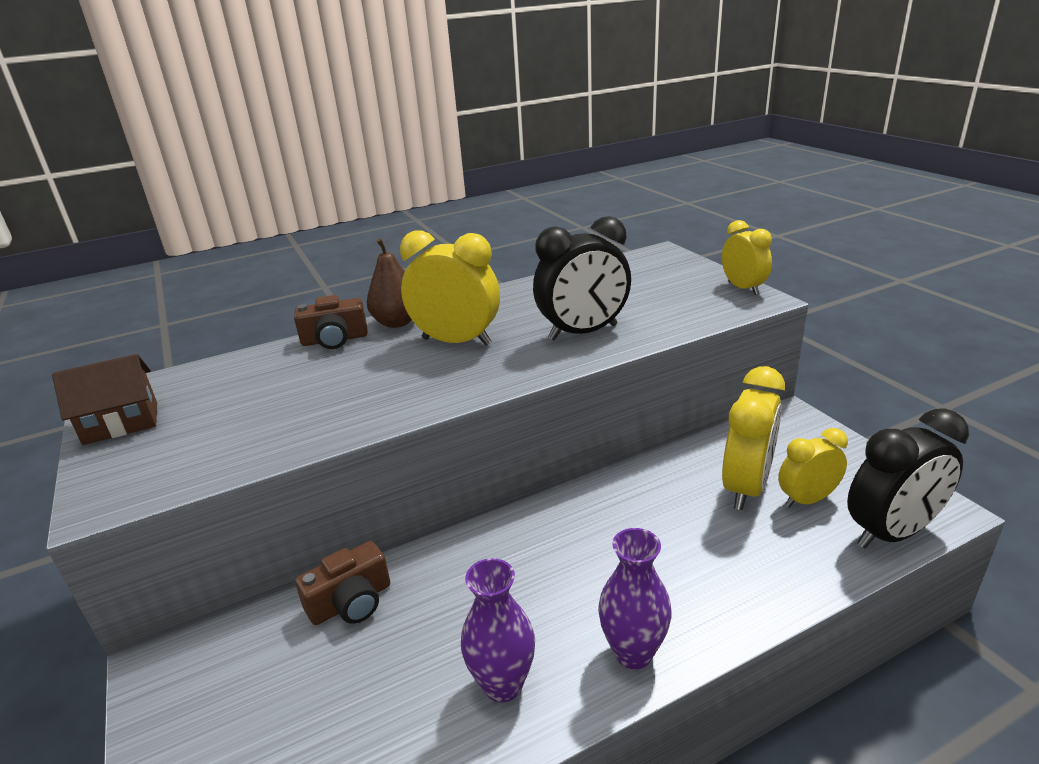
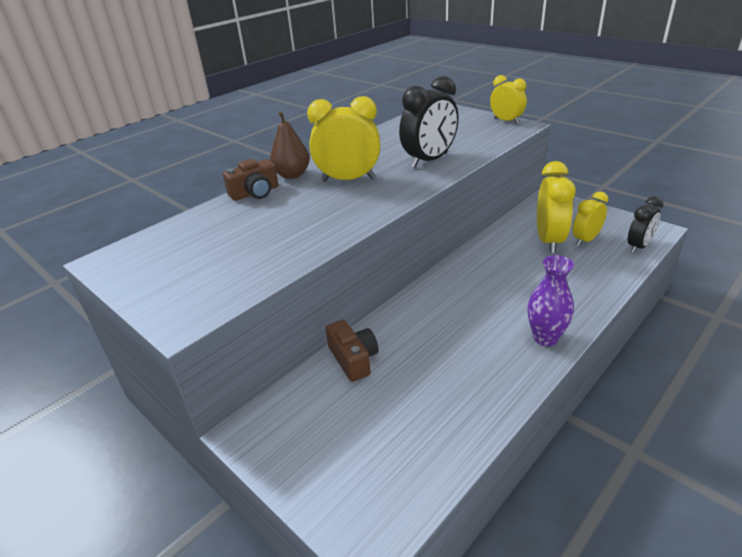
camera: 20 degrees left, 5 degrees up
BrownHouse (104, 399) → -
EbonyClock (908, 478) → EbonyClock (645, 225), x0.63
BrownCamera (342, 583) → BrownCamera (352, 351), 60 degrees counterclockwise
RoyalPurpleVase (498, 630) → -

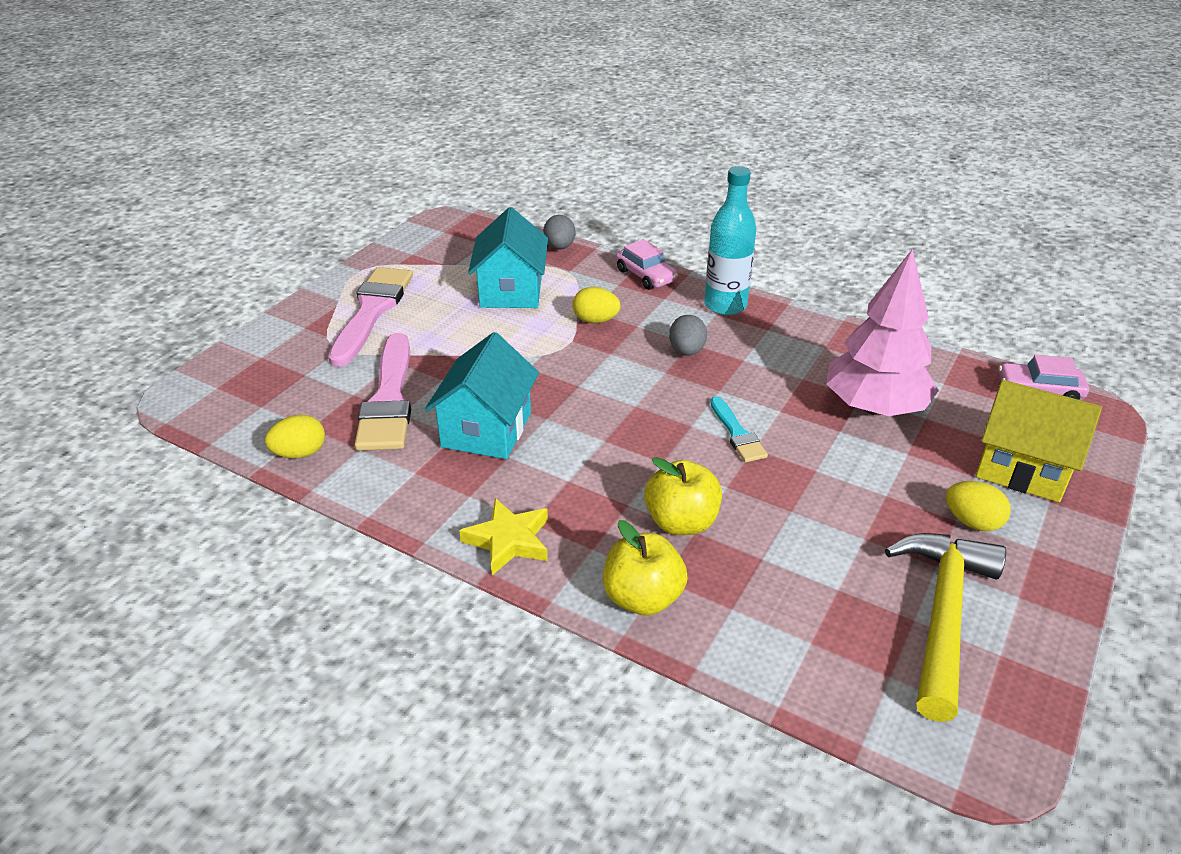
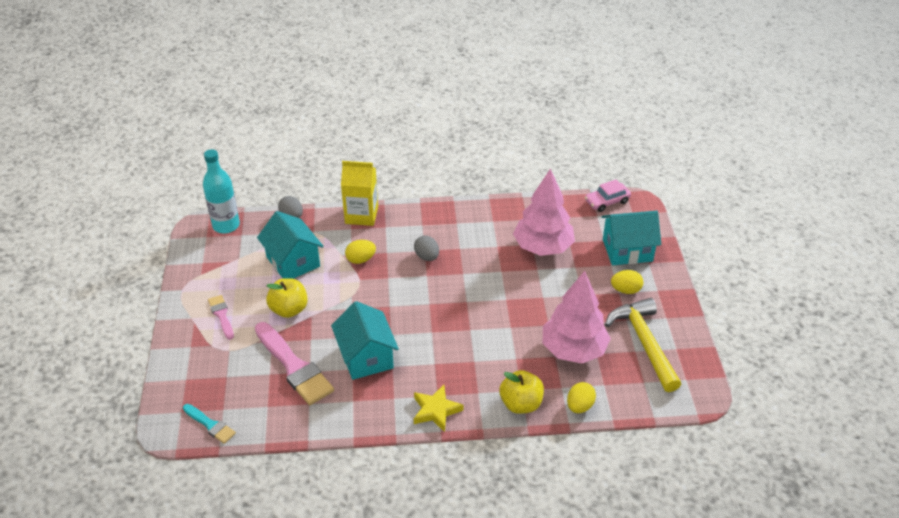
camera: 35 degrees left, 5 degrees up
TurquoiseDrinkBottle (730, 240) → TurquoiseDrinkBottle (221, 191), move
RosyAutomobile (647, 264) → GoldenMilkCarton (359, 193)
RosyBrush (370, 317) → RosyBrush (221, 317), x0.52
GoldenHouse (1039, 441) → TurquoiseHouse (631, 238)
TurquoiseBrush (739, 429) → TurquoiseBrush (209, 424), move
GoldenToyEgg (295, 436) → GoldenToyEgg (581, 397), move
GoldenAppleFruit (683, 496) → GoldenAppleFruit (287, 298), move
- → RosyToyTree (577, 317)

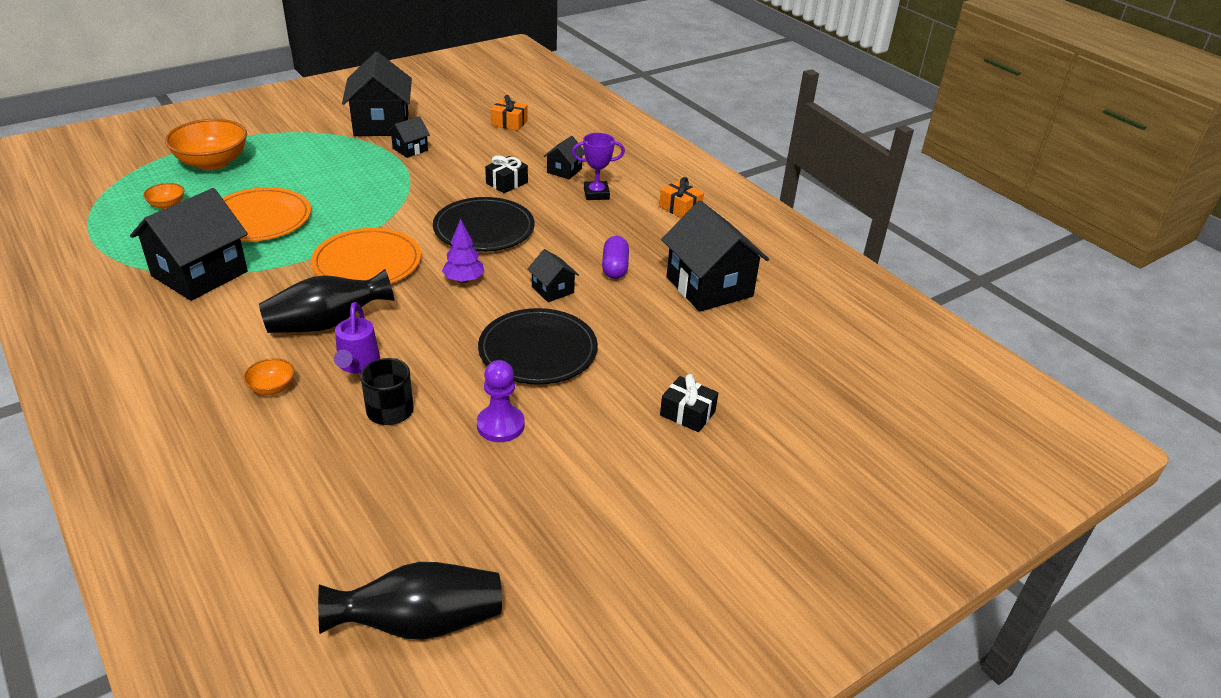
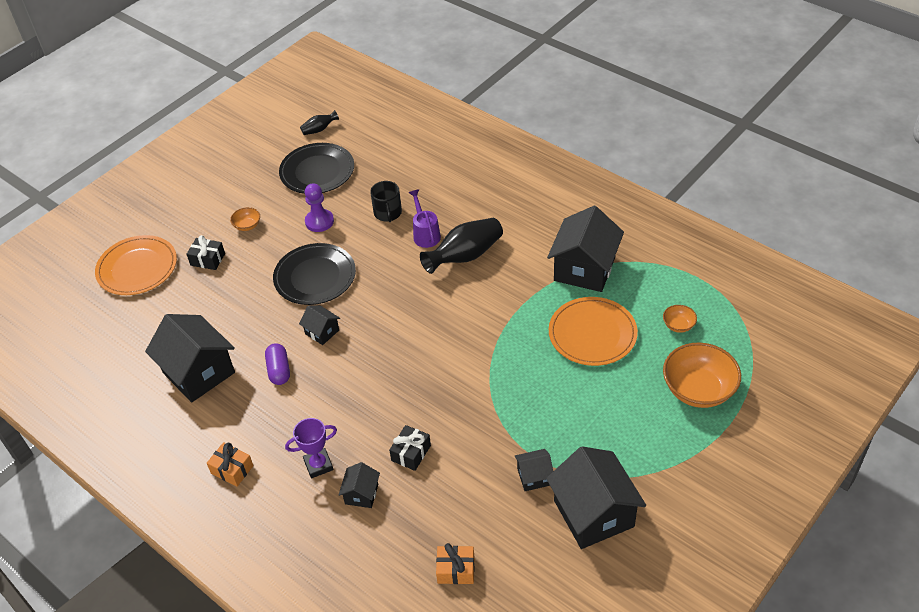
camera: 170 degrees right, 10 degrees up
EbonyHouse (409, 137) → EbonyHouse (533, 470), 45 degrees clockwise
EbonyDinnerPlate (484, 224) → EbonyDinnerPlate (316, 168), move
RoyalPurpleToyTree (463, 251) → -
OrangeDinnerPlate (366, 256) → OrangeDinnerPlate (136, 265), move
OrangeBowl (269, 376) → OrangeBowl (245, 219), move
EbonyVase (410, 601) → EbonyVase (319, 122), x0.50

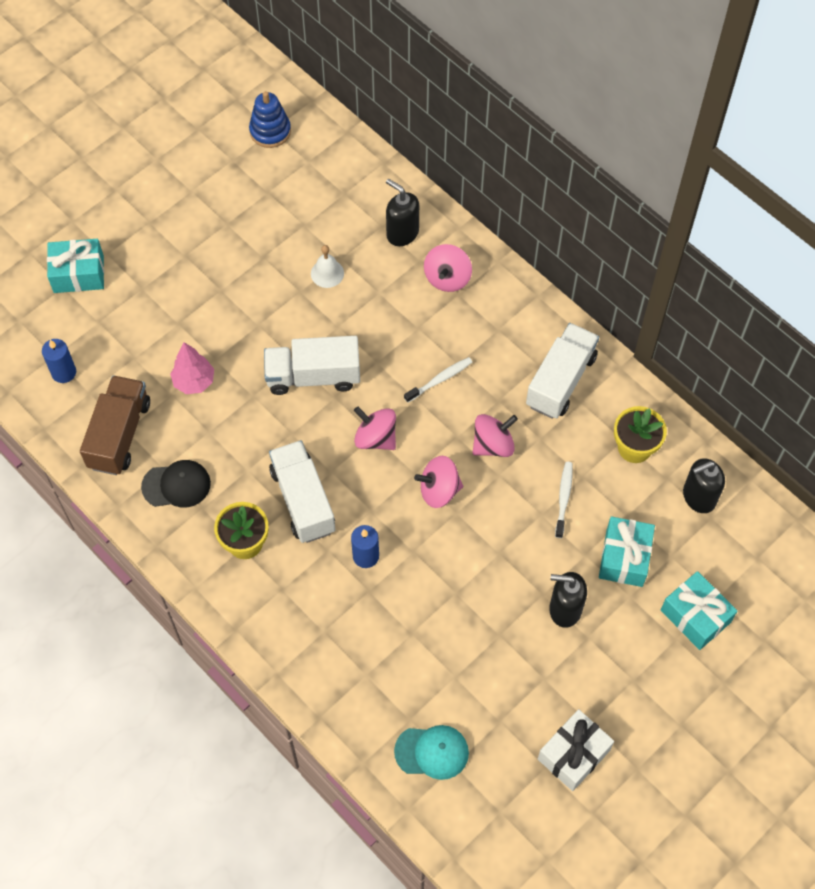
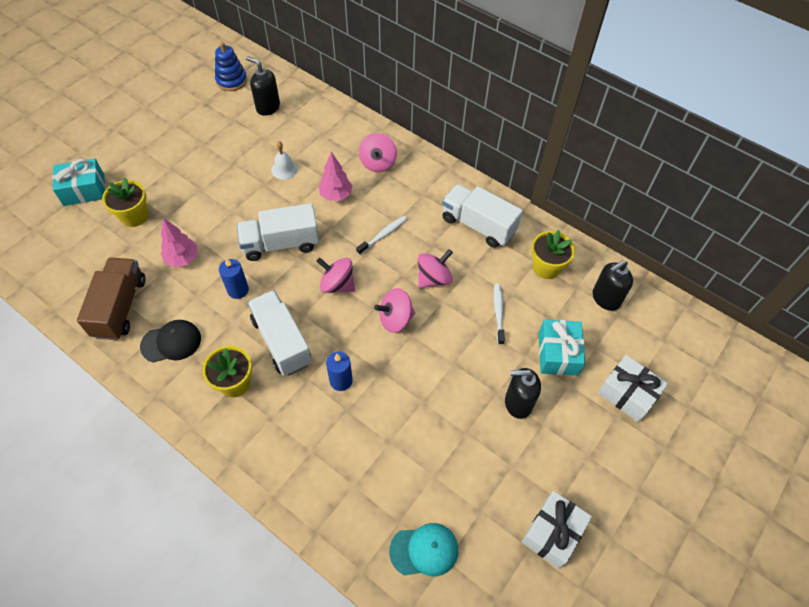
camera: 10 degrees left, 5 degrees down
EbonyPumpBottle (402, 212) → EbonyPumpBottle (263, 86), move
WhiteLorry (562, 371) → WhiteLorry (482, 216), 75 degrees counterclockwise
CobaltWaxCandle (59, 361) → CobaltWaxCandle (234, 278), move
TurquoiseWrappedGift (699, 610) → WhiteWrappedGift (633, 388)
- → RosyToyTree (335, 176)
- → GoldenPottedPlant (125, 202)

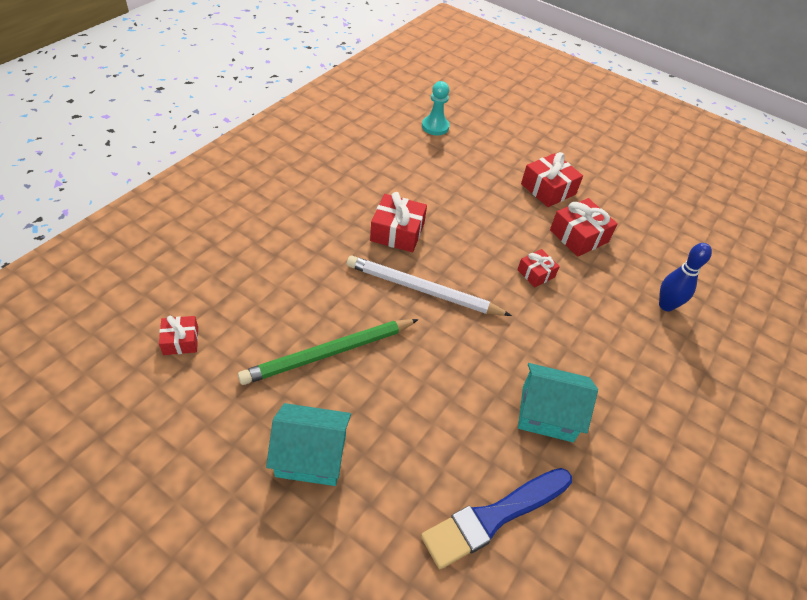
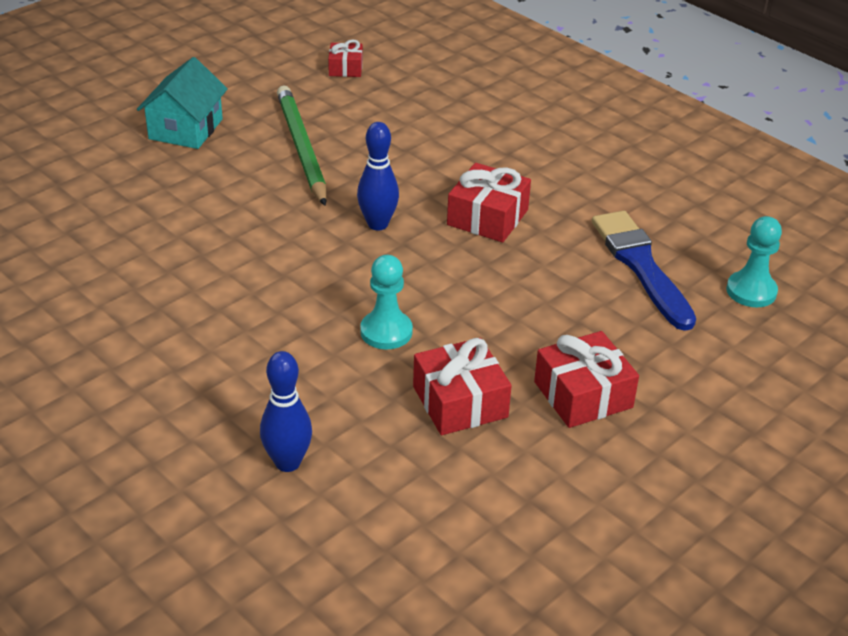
camera: 105 degrees right, 10 degrees down
RedWrappedGift (538, 268) → TurquoisePawn (386, 302)
WhiteWoodenPencil (429, 286) → CobaltSkittle (378, 176)
TurquoiseHouse (558, 402) → -
CobaltBrush (496, 518) → CobaltBrush (644, 271), move

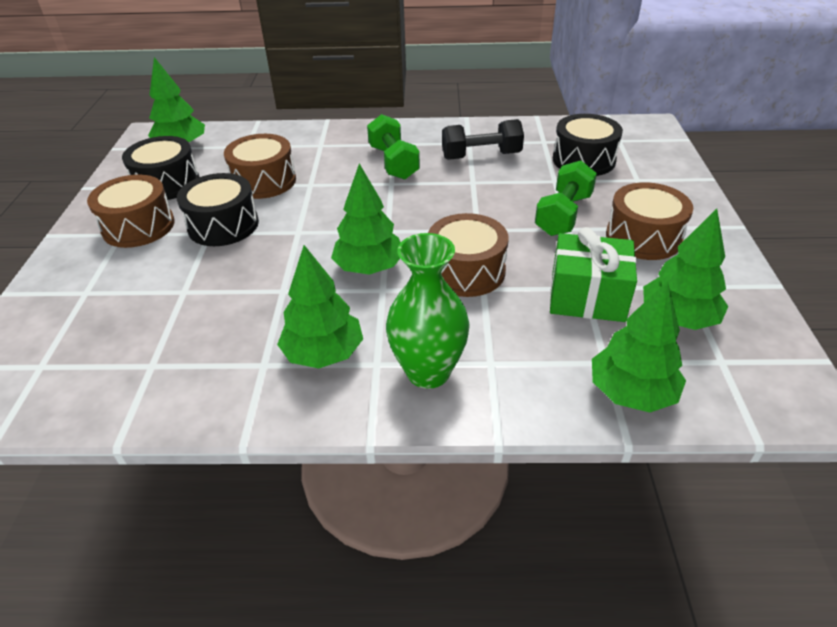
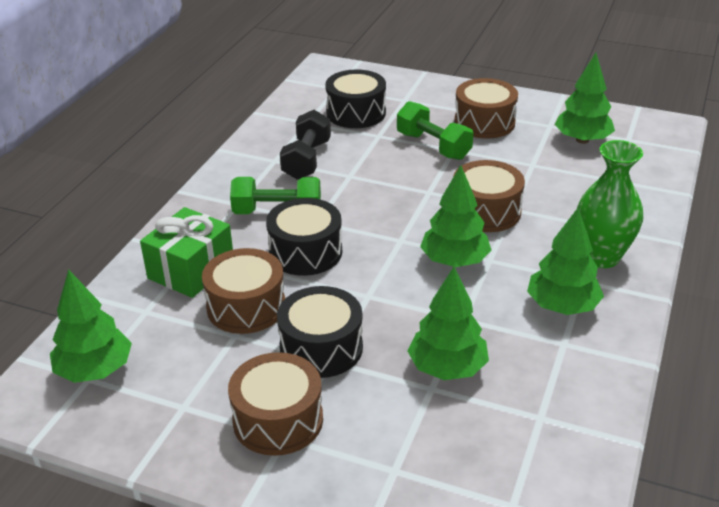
camera: 70 degrees left, 5 degrees down
EbonyDrum (161, 168) → EbonyDrum (304, 237), move
LeafGreenWrappedGift (593, 274) → LeafGreenWrappedGift (186, 252), move
LeafGreenToyTree (639, 347) → LeafGreenToyTree (448, 323), move

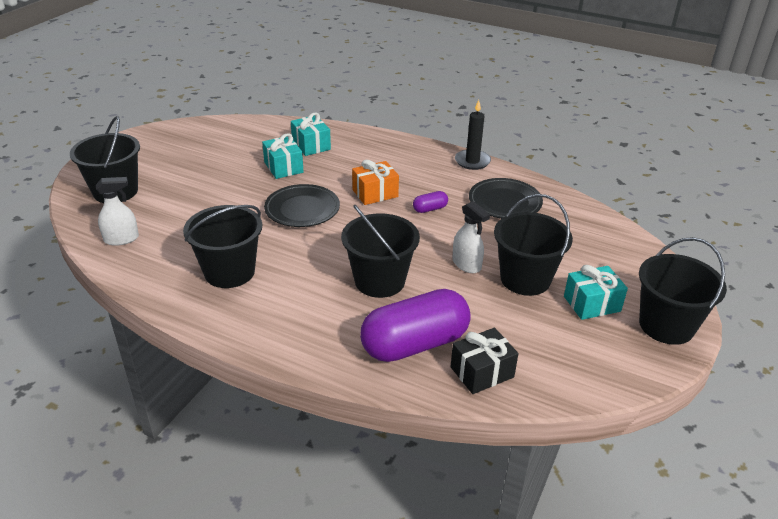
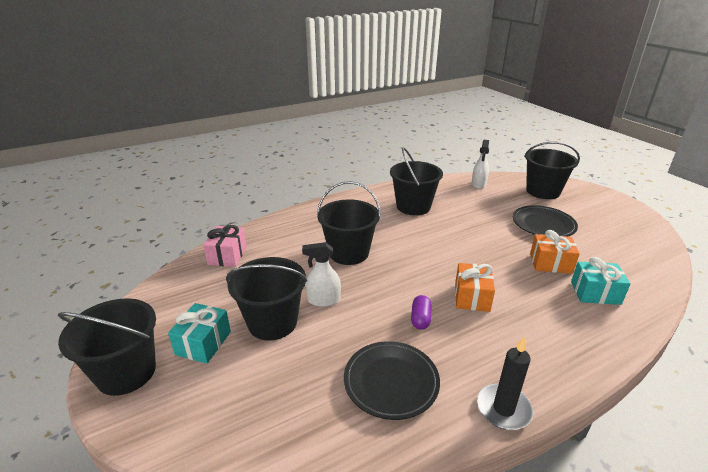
camera: 125 degrees right, 5 degrees down
TurquoiseWrappedGift (283, 156) → OrangeWrappedGift (555, 252)
EbonyDinnerPlate (302, 205) → EbonyDinnerPlate (545, 220), move
RoyalPurplePill (415, 325) → -
EbonyWrappedGift (484, 361) → RosyWrappedGift (225, 246)

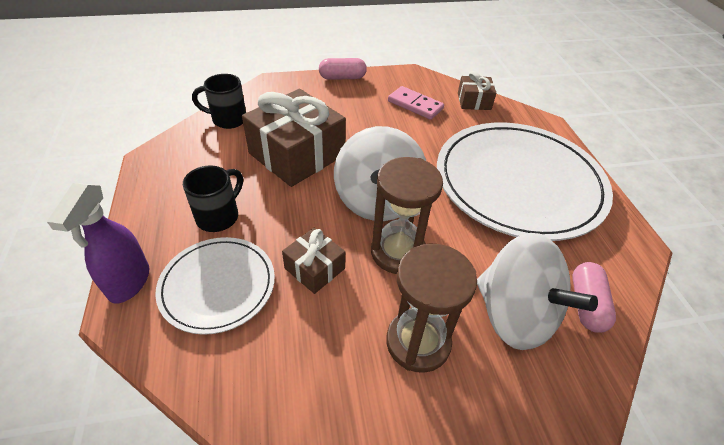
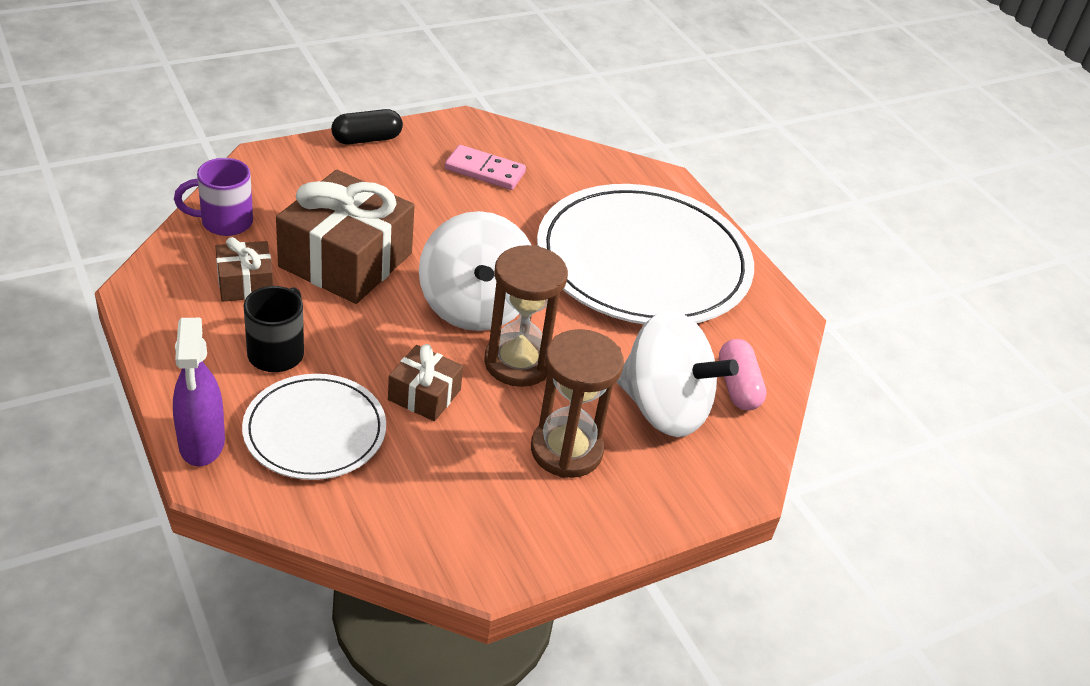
camera: 20 degrees left, 5 degrees down
RosyPill (343, 69) → EbonyPill (367, 126)
BrownWrappedGift (477, 90) → BrownWrappedGift (244, 269), move
EbonyTeaMug (219, 101) → RoyalPurpleTeaMug (213, 197)

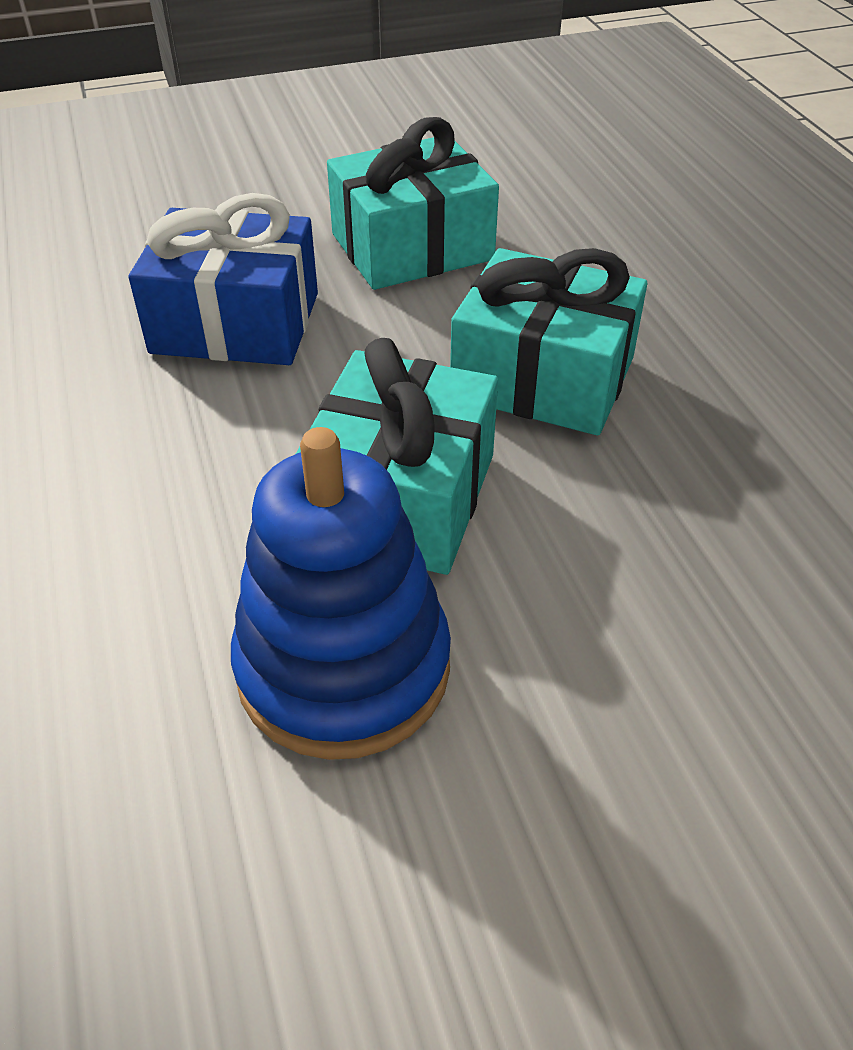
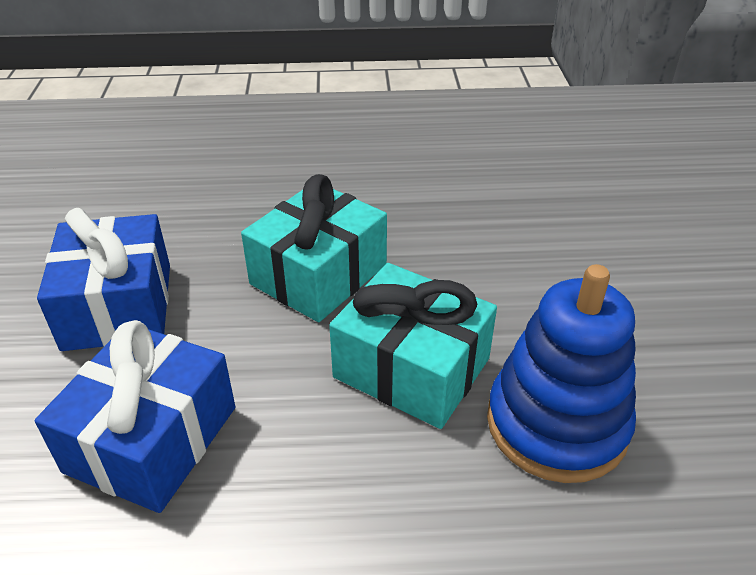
camera: 75 degrees left, 5 degrees down
TurquoiseWrappedGift (413, 203) → CobaltWrappedGift (103, 279)

